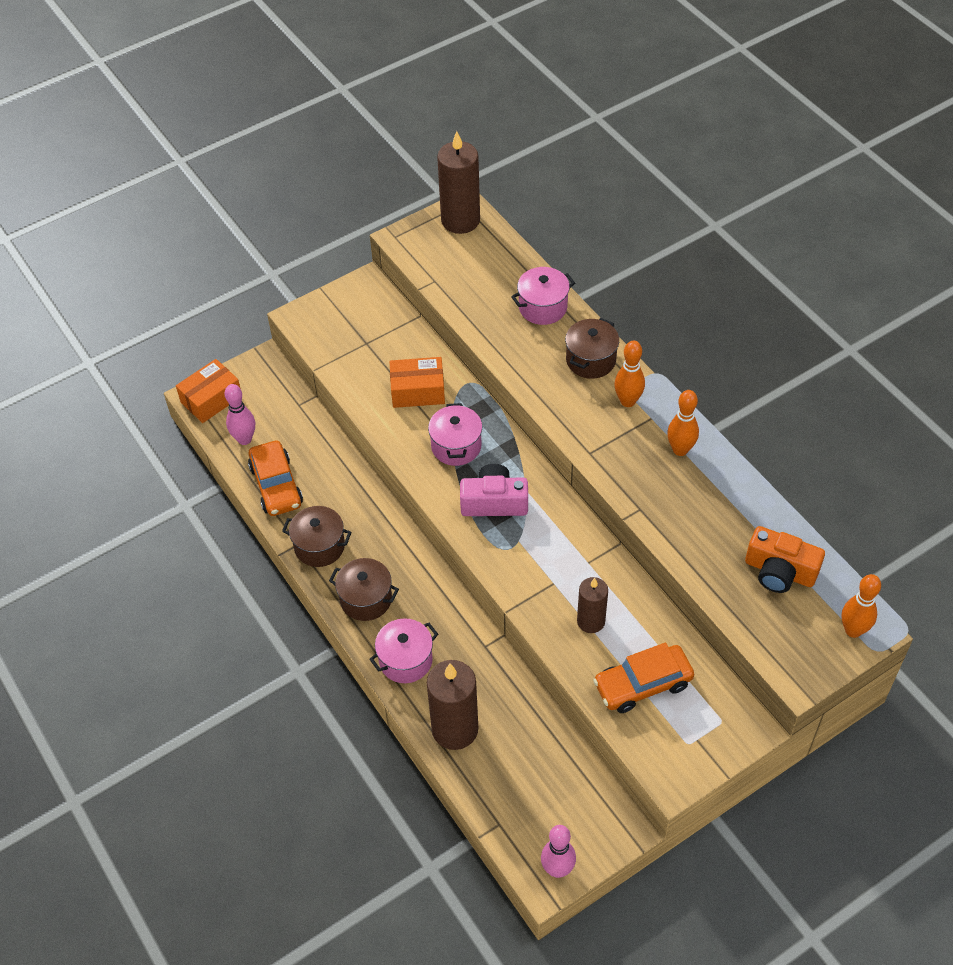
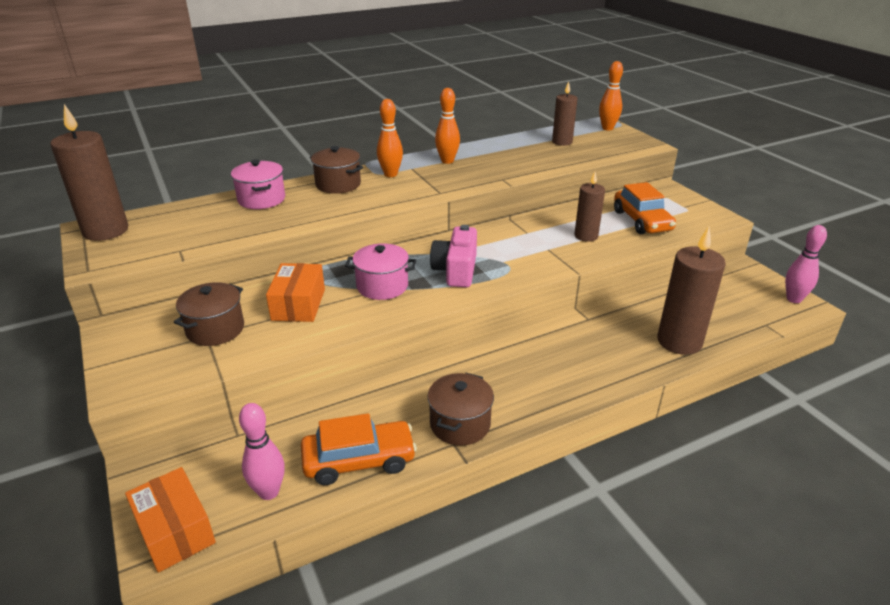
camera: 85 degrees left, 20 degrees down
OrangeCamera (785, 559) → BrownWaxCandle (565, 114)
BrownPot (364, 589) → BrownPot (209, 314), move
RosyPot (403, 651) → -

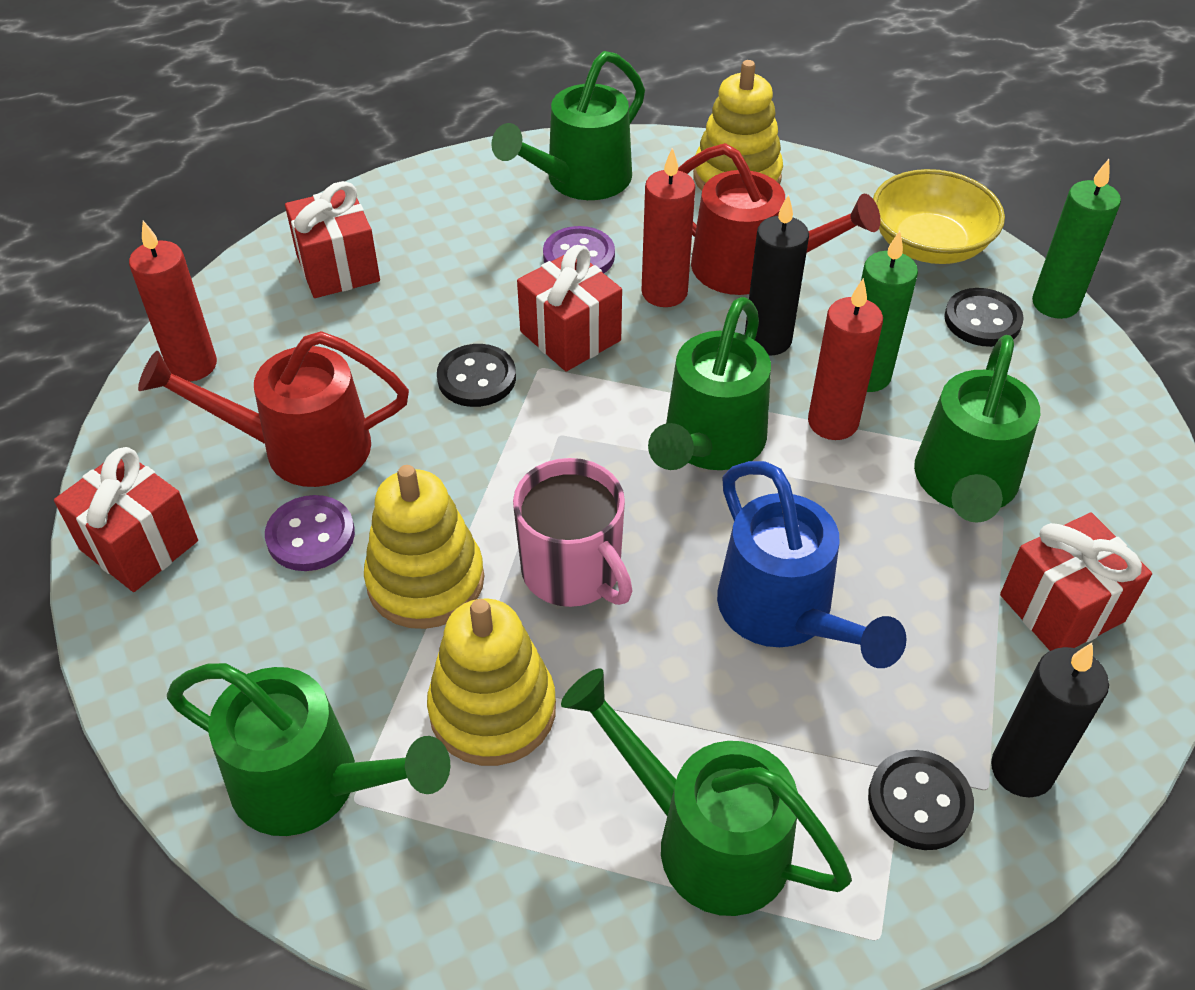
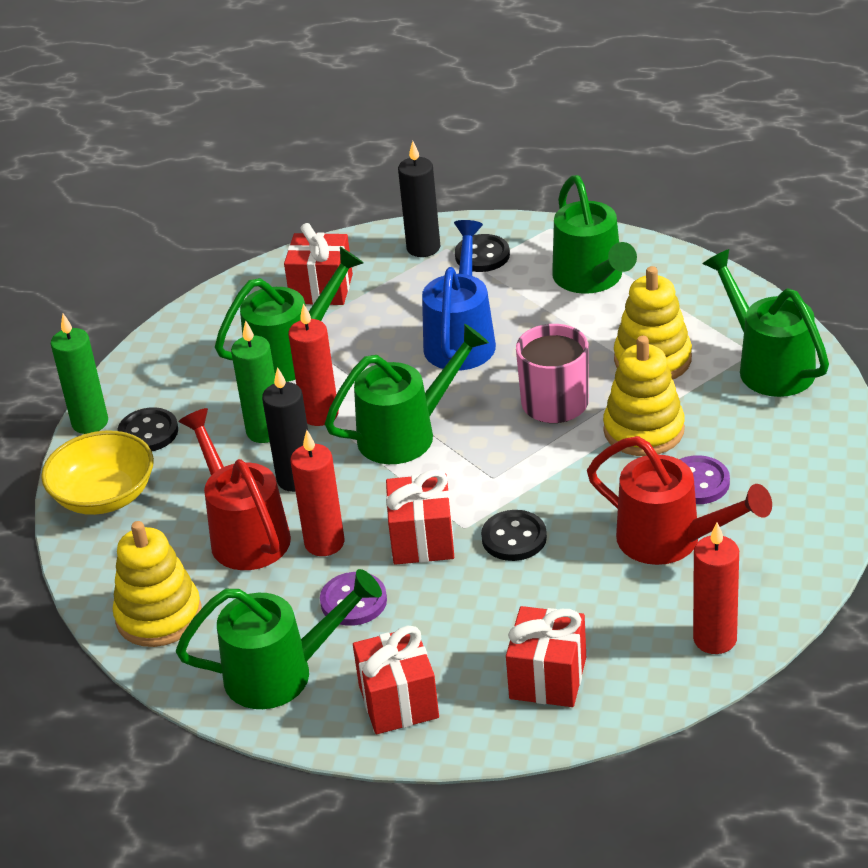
camera: 140 degrees left, 10 degrees down
RedWrappedGift (126, 519) → RedWrappedGift (396, 680), move

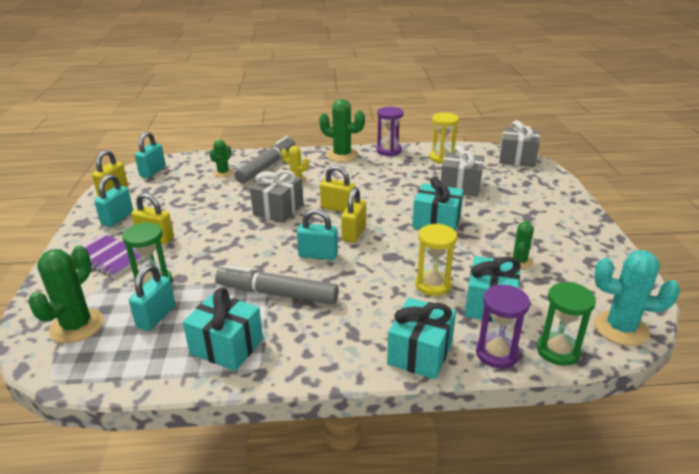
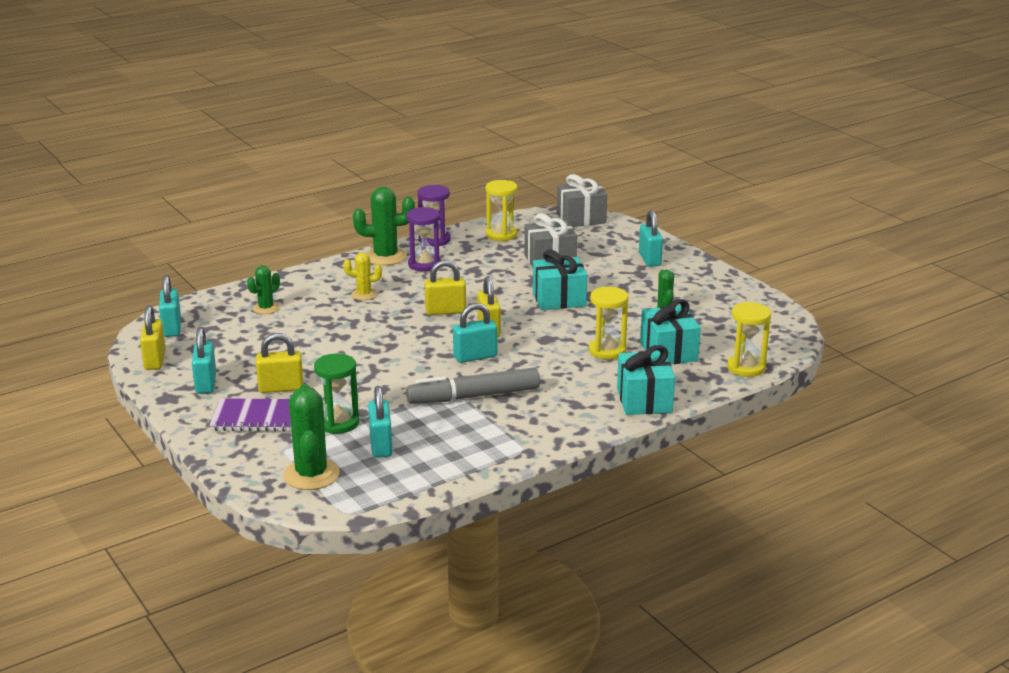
camera: 30 degrees left, 5 degrees down
GrayFeltPen (264, 159) → -
LeafGreenSaguaroCactus (221, 158) → LeafGreenSaguaroCactus (263, 289), 45 degrees clockwise
GrayWrappedGift (277, 196) → -
TurquoiseSaguaroCactus (637, 298) → -
LeafGreenSandTimer (566, 324) → GoldenSandTimer (749, 339)
RoyalPurpleSandTimer (503, 326) → RoyalPurpleSandTimer (423, 239), move
TurquoiseWrappedGift (223, 329) → -
- → TurquoiseLock (651, 238)

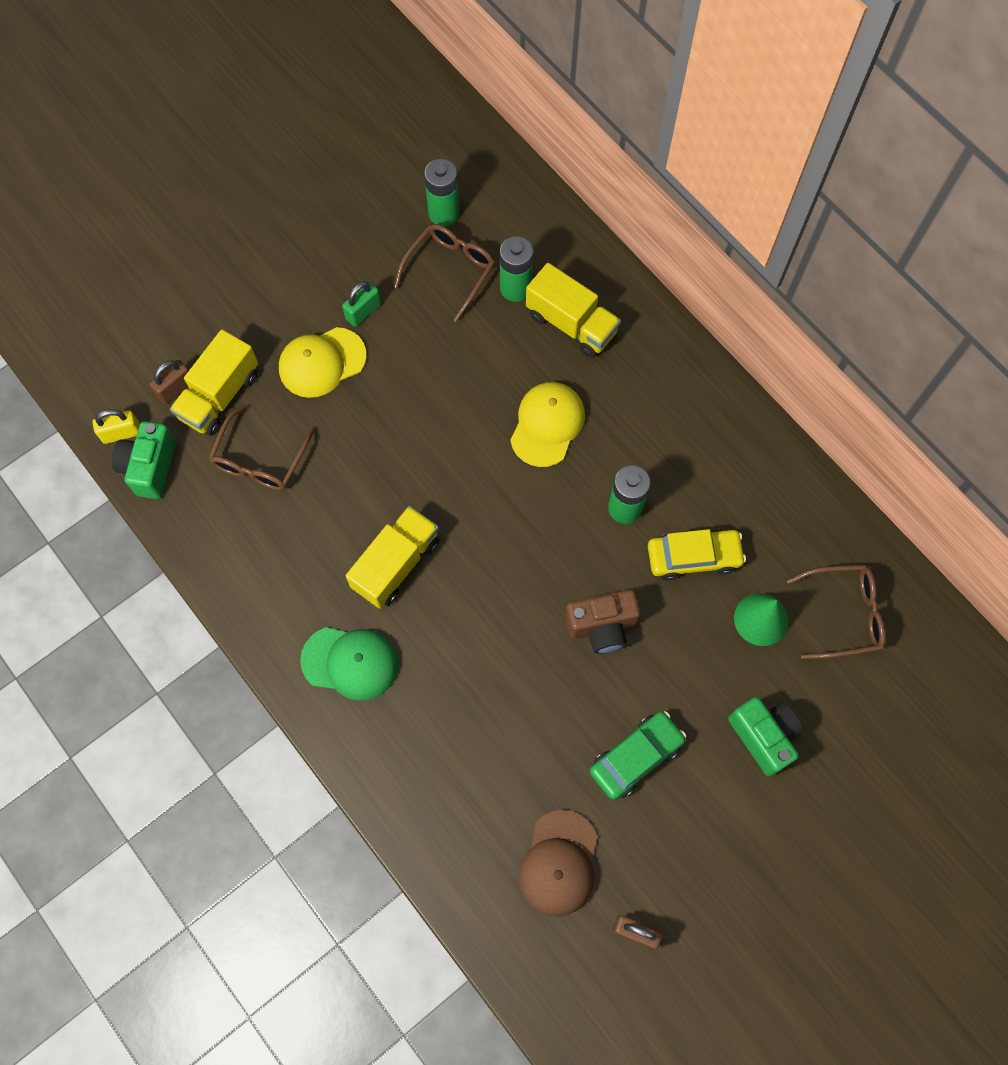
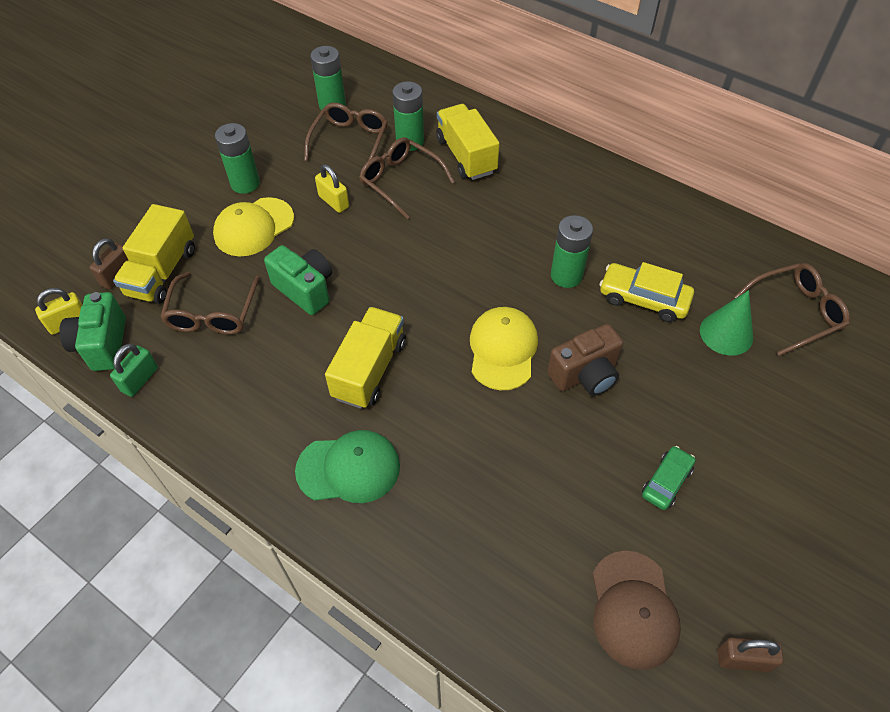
camera: 15 degrees left, 15 degrees down
GoldenLorry (573, 310) → GoldenLorry (468, 142), 135 degrees counterclockwise
LeafGreenLock (361, 304) → LeafGreenLock (134, 370), move
GoldenPeakedCap (547, 424) → GoldenPeakedCap (504, 348), move
GoldenAutomobile (697, 555) → GoldenAutomobile (646, 292), 135 degrees counterclockwise
LeafGreenCamera (765, 736) → LeafGreenCamera (298, 280), move
LeafGreenAutomobile (637, 755) → LeafGreenAutomobile (668, 478), x0.65
- → LeafGreenBattery (237, 158)
- → BrownGlasses (407, 178)
- → GoldenLock (332, 188)

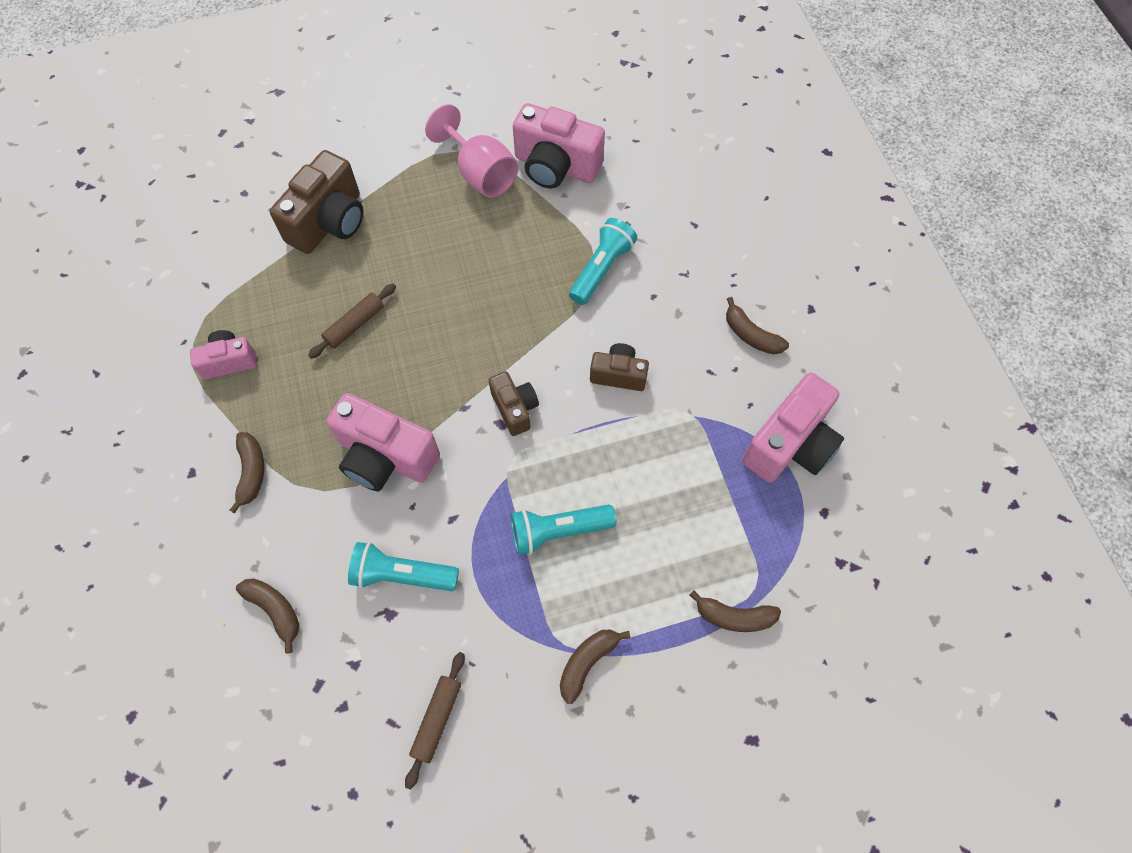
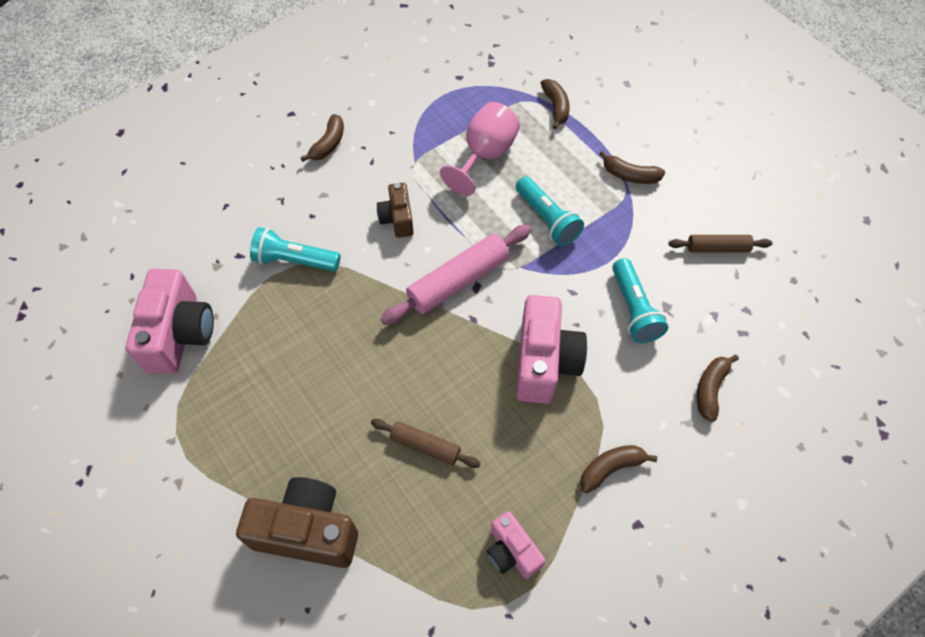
camera: 110 degrees left, 5 degrees down
RosyChalice (471, 151) → RosyChalice (480, 149), move
BrownCamera (514, 403) → RosyDoughRoller (456, 275)
RosyCamera (793, 428) → -

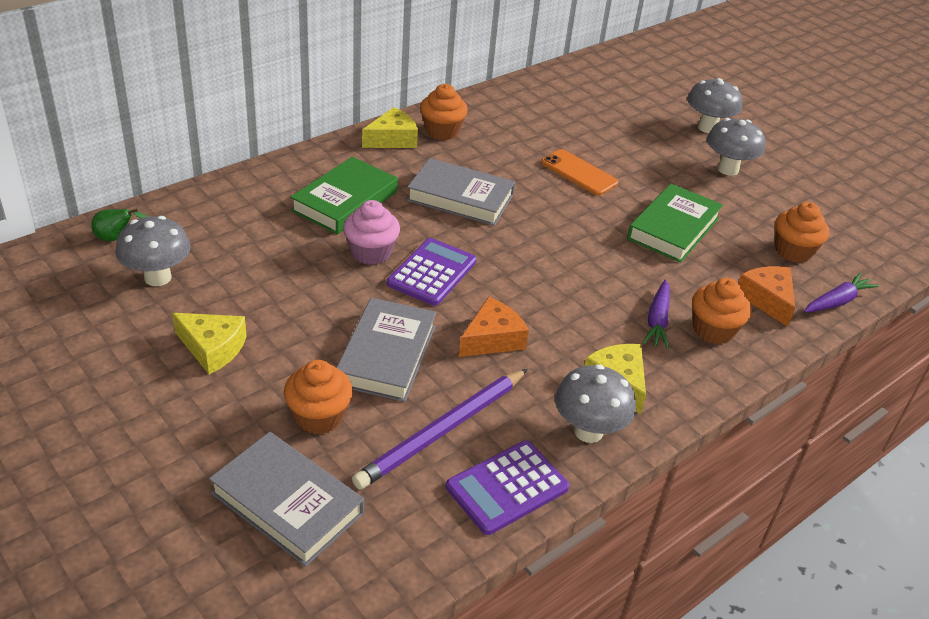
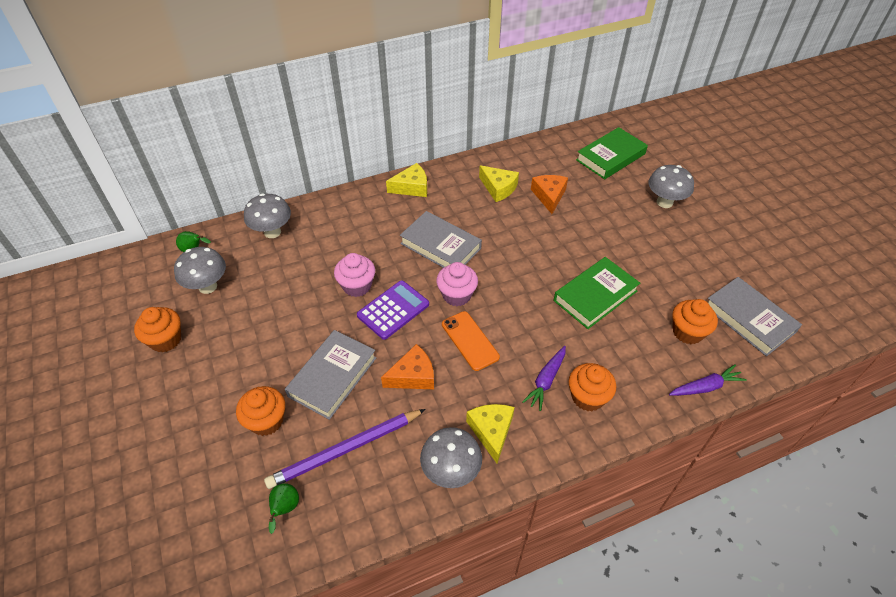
camera: 20 degrees right, 10 degrees up
OrangeFairyCake (444, 112) → OrangeFairyCake (157, 329), move
GrayFungus (736, 147) → GrayFungus (267, 215), move
OrangeSmartphone (579, 172) → OrangeSmartphone (471, 341), move
LeafGreenHardback (344, 196) → LeafGreenHardback (612, 153), move
OrangePieceOfCheese (766, 296) → OrangePieceOfCheese (549, 194), move
GoldenPieceOfCheese (209, 343) → GoldenPieceOfCheese (499, 183), move
GrayHardback (286, 499) → GrayHardback (755, 316), move
RoyalPurpleAddingMachine (507, 488) → -
- → RosyFairyCake (457, 284)
- → LeafGreenPearFruit (284, 508)

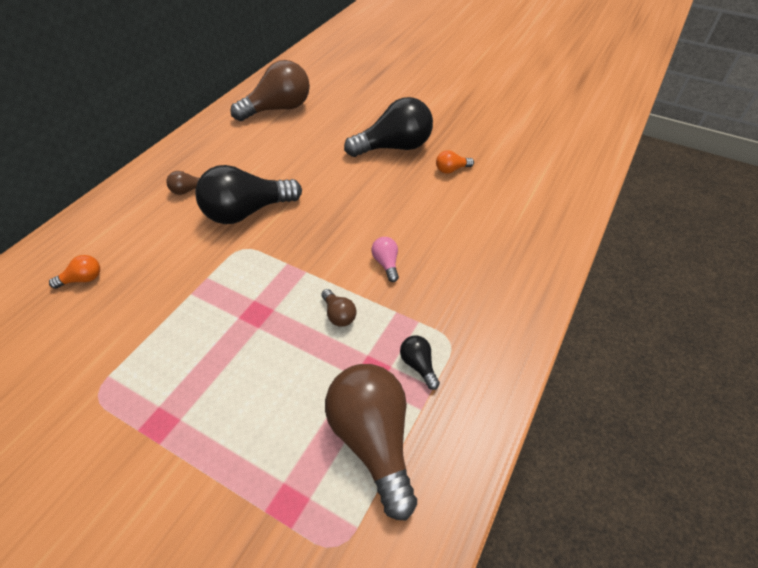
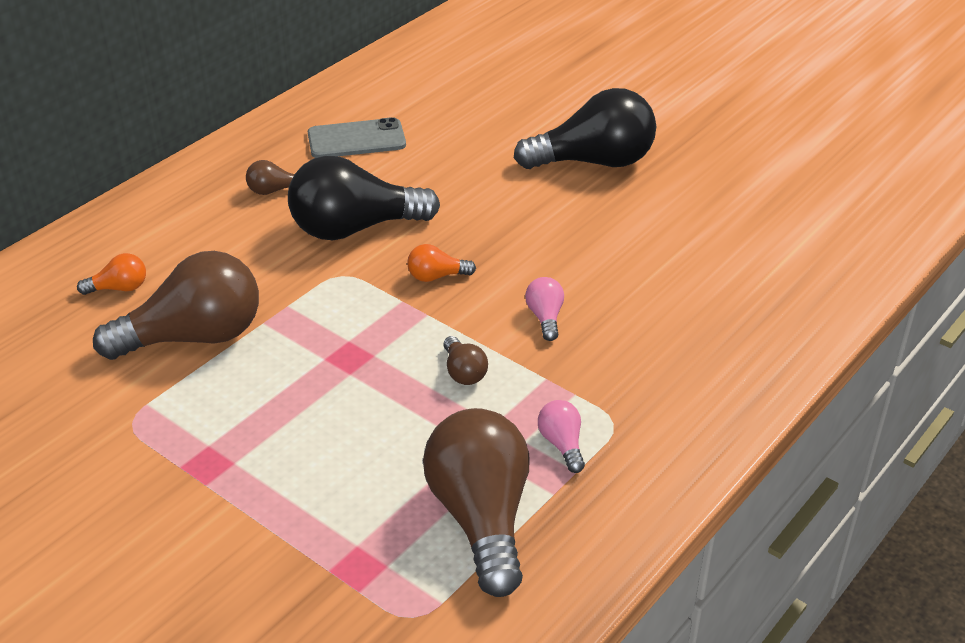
camera: 10 degrees right, 10 degrees down
BrownLightBulb (270, 90) → BrownLightBulb (176, 305), move
OrangeLightBulb (455, 162) → OrangeLightBulb (441, 263), move
EbonyLightBulb (420, 362) → RosyLightBulb (561, 436)
- → GraySmartphone (357, 137)

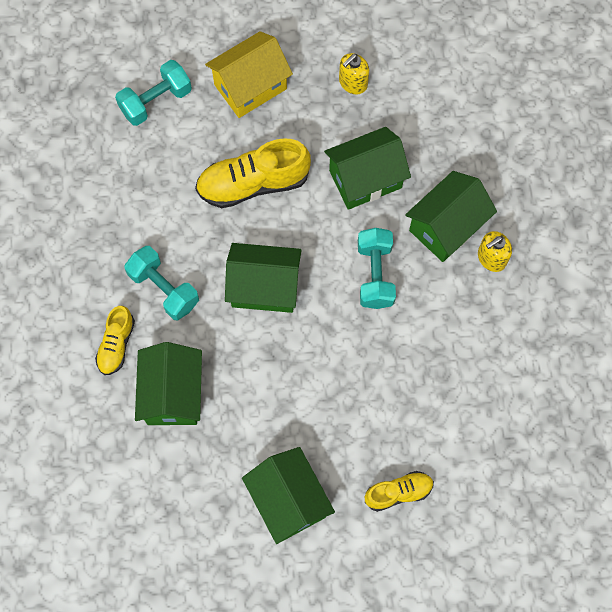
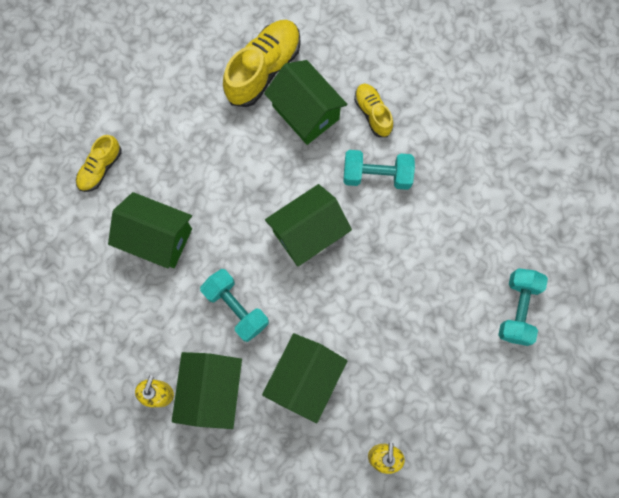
camera: 140 degrees right, 5 degrees up
GoldenHouse (249, 74) → -
GoldenShoe (253, 173) → GoldenShoe (262, 63), move
LeafGreenHouse (288, 495) → LeafGreenHouse (150, 230), move

